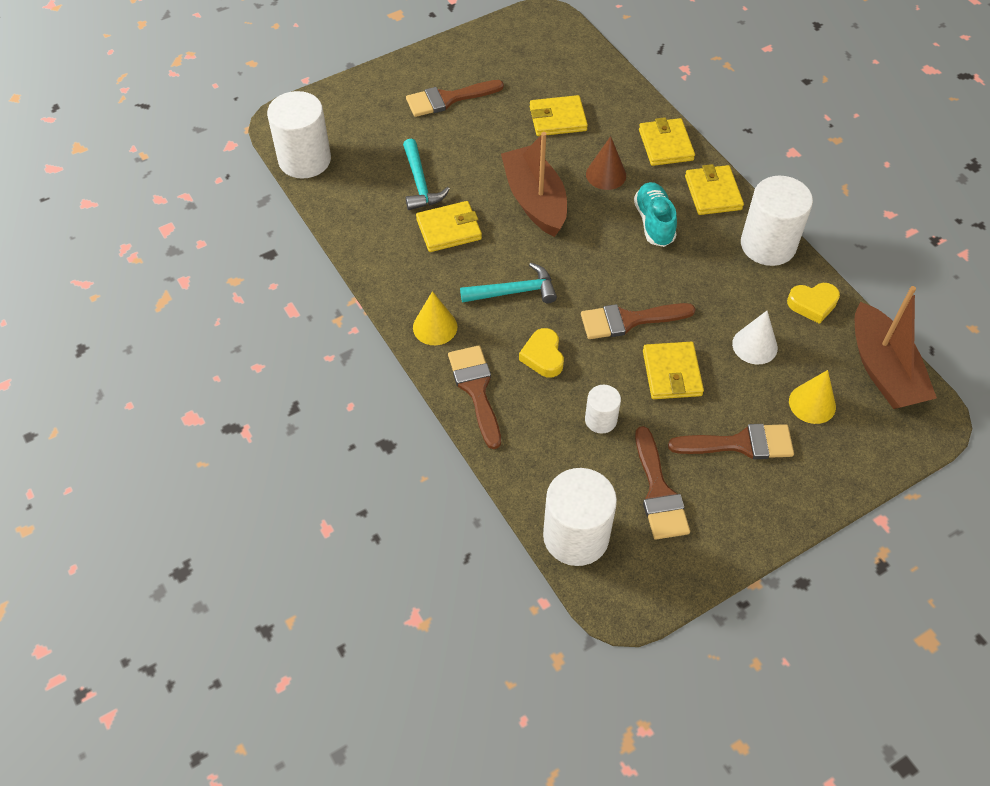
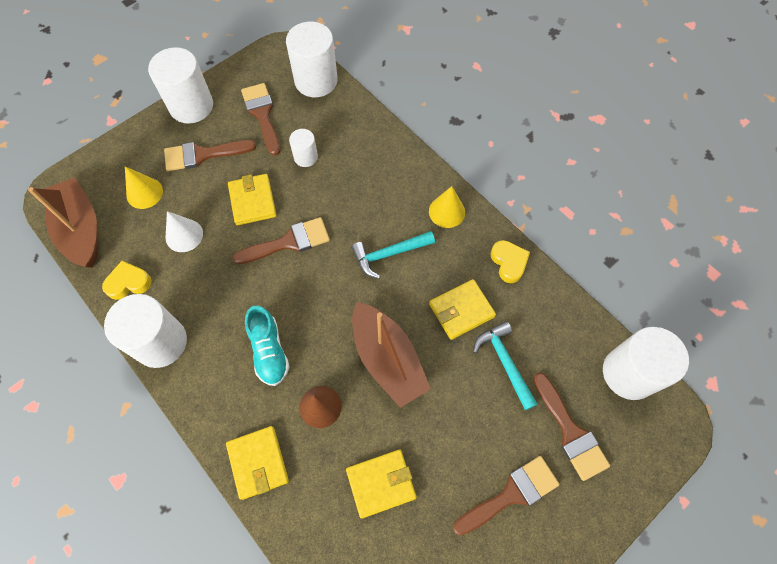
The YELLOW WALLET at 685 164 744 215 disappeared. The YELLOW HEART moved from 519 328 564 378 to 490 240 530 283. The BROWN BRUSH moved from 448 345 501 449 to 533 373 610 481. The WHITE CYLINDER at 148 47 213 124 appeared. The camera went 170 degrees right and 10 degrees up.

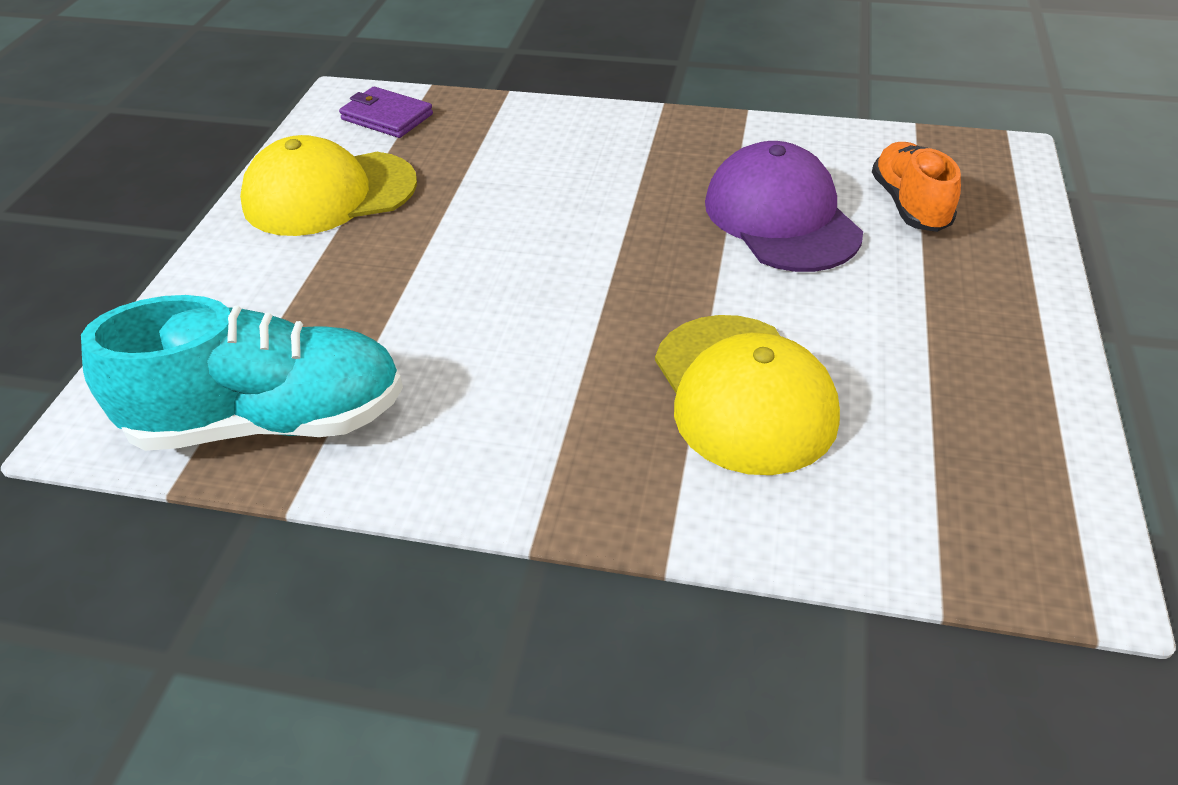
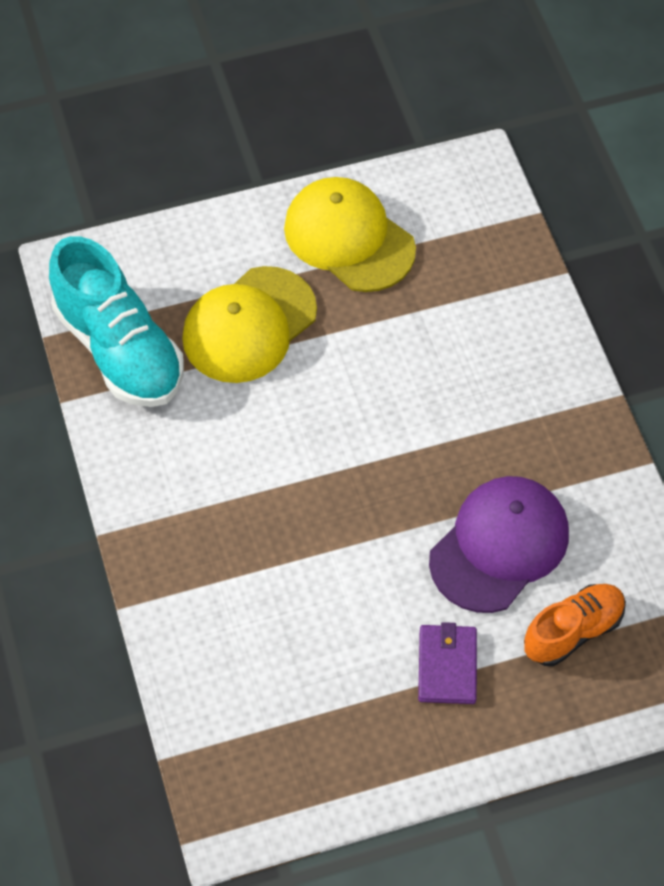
The PURPLE WALLET moved from 339 86 433 138 to 418 622 477 704. The YELLOW CAP moved from 655 315 840 475 to 182 266 317 383. The camera went 60 degrees right and 15 degrees up.

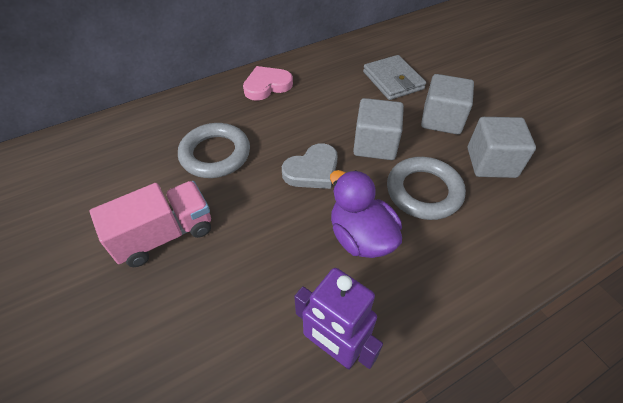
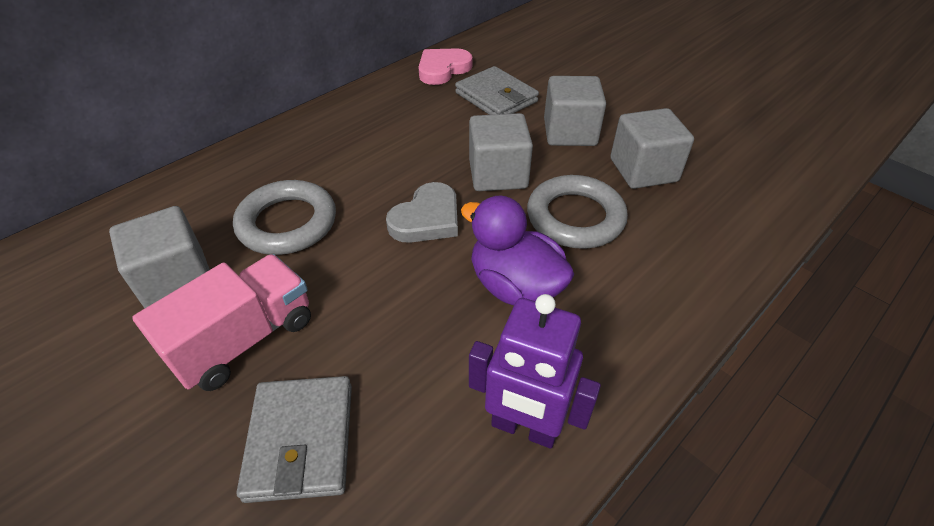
The PINK HEART moved from 243 66 293 101 to 418 48 473 85. The GREY CUBE at 109 206 210 308 appeared. The GREY WALLET at 236 376 352 503 appeared. The camera went 15 degrees left and 5 degrees down.

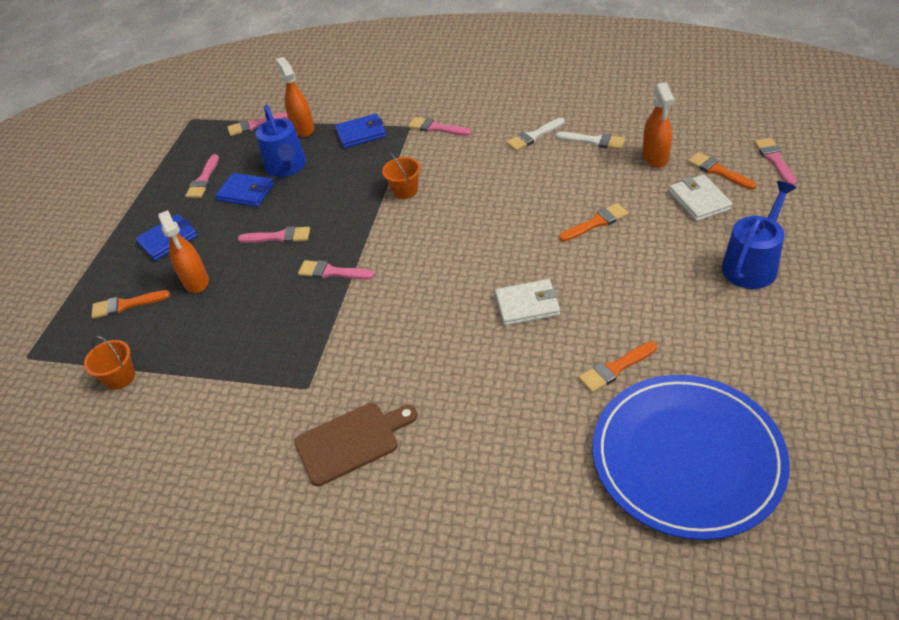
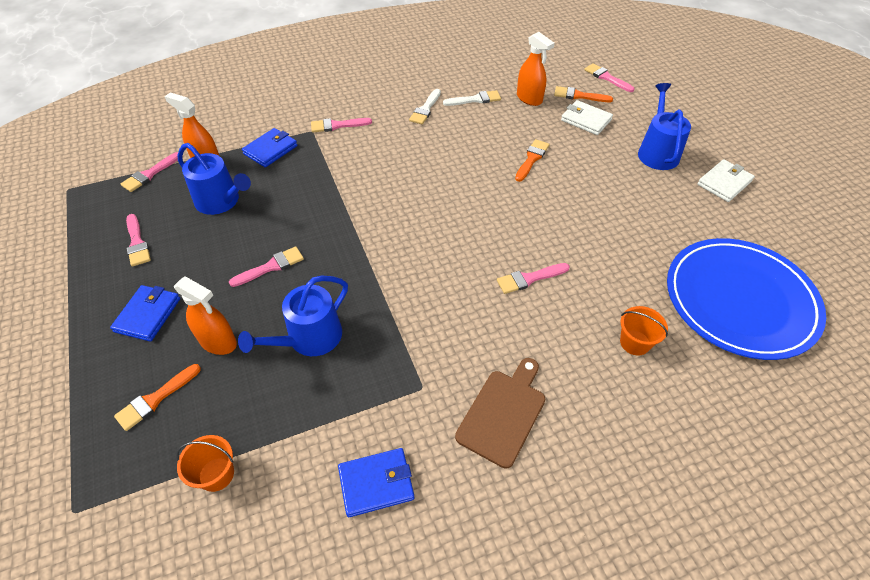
The ORANGE BUCKET moved from 382 152 420 199 to 620 306 668 356. The BLUE WALLET moved from 215 173 274 207 to 338 448 415 517. The PINK BRUSH moved from 298 260 374 280 to 497 263 570 294. The WHITE WALLET moved from 495 279 560 326 to 697 159 755 202. The ORANGE BRUSH at 578 341 657 393 disappeared. The BLUE WATERING CAN at 238 276 348 356 appeared. The camera went 40 degrees left and 5 degrees up.

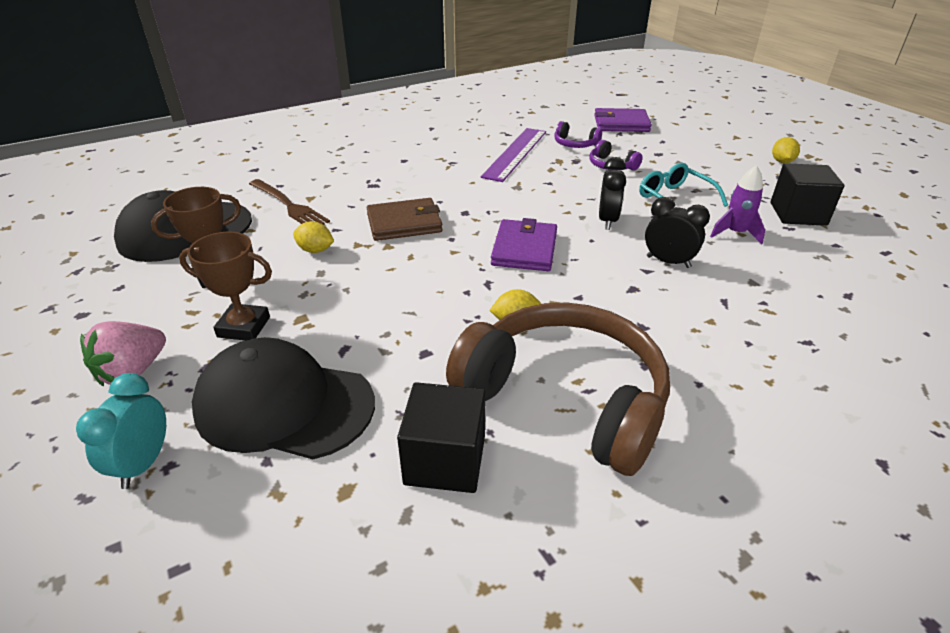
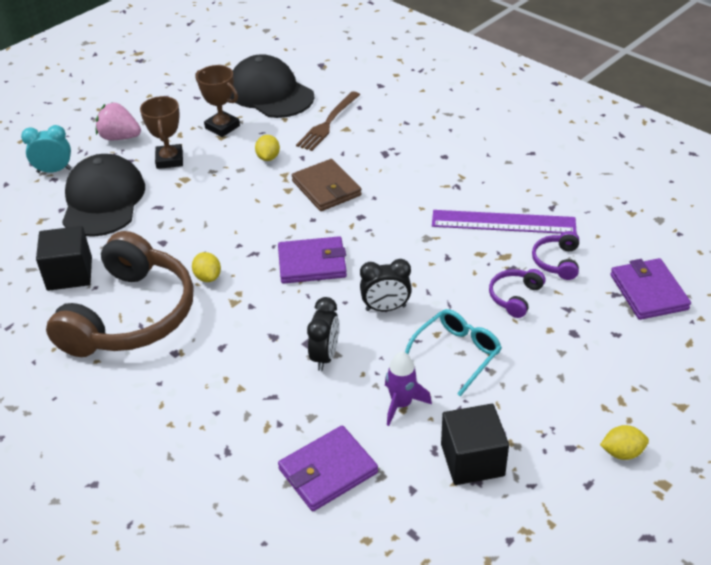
The PURPLE WALLET at 278 425 378 511 appeared. The camera went 75 degrees right and 5 degrees up.

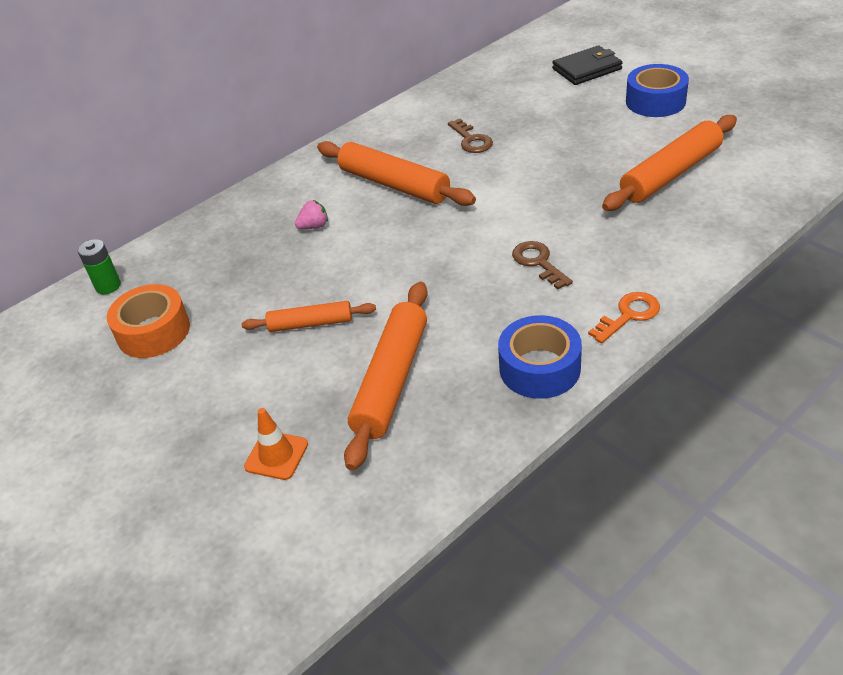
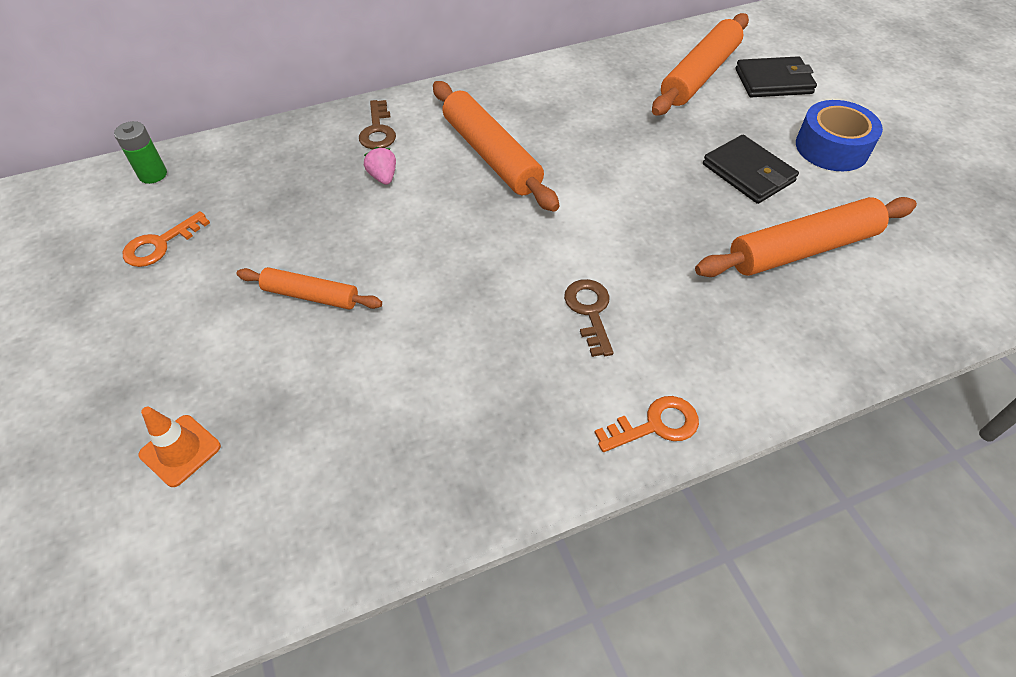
The BROWN KEY moved from 448 119 493 153 to 359 100 396 149. The PINK STRAWBERRY at 295 200 328 229 turned 105 degrees counterclockwise. The ORANGE ROLLING PIN moved from 344 282 428 471 to 652 13 749 116. The ORANGE TAPE at 107 284 190 358 was replaced by the ORANGE KEY at 123 211 210 267. The BLUE TAPE at 498 315 582 399 disappeared. The BLACK WALLET at 703 135 799 204 appeared. The camera went 15 degrees right and 10 degrees up.

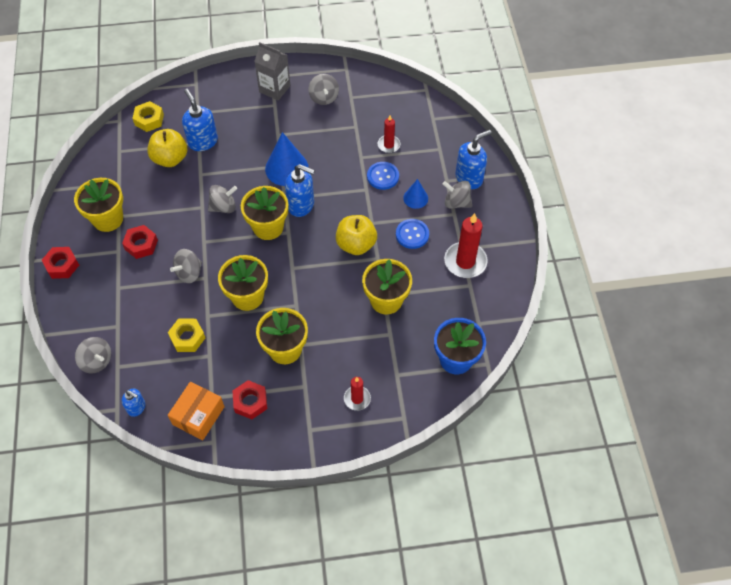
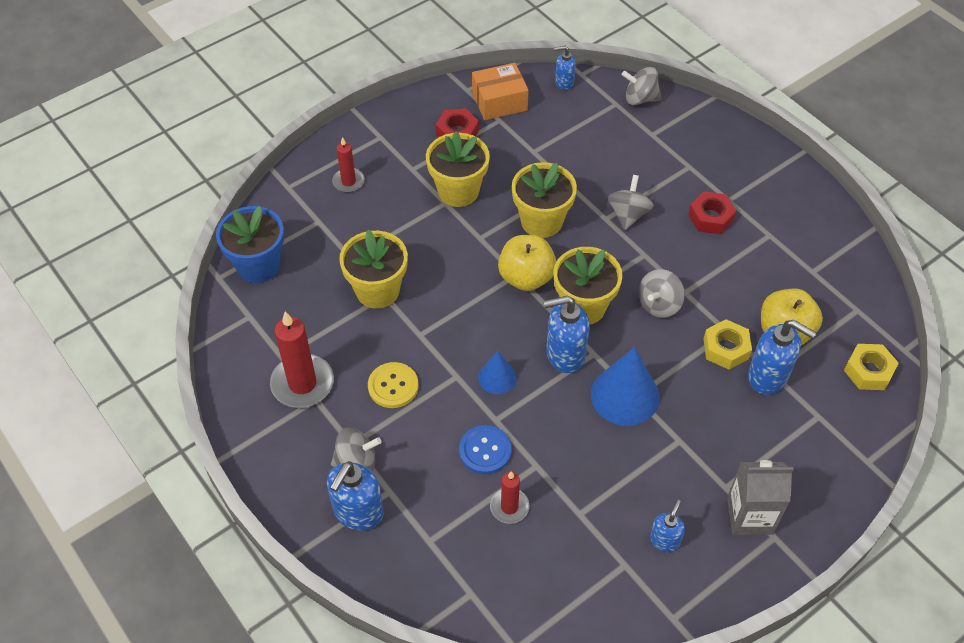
The GREY SPINNING TOP at 308 74 339 105 was replaced by the BLUE SOAP DISPENSER at 650 500 685 552. The YELLOW FLOWER POT at 74 178 123 232 disappeared. The BLUE CONE moved from 403 179 428 209 to 478 351 516 394. The YELLOW APPLE moved from 336 215 377 255 to 498 235 557 291. The BLUE BUTTON at 396 219 429 249 became the YELLOW BUTTON at 368 362 418 408. The RED NUT at 42 247 79 279 disappeared. The YELLOW NUT moved from 168 319 205 352 to 704 319 752 370. The ORANGE BOX at 167 382 225 440 turned 75 degrees clockwise. The camera went 150 degrees right and 5 degrees down.

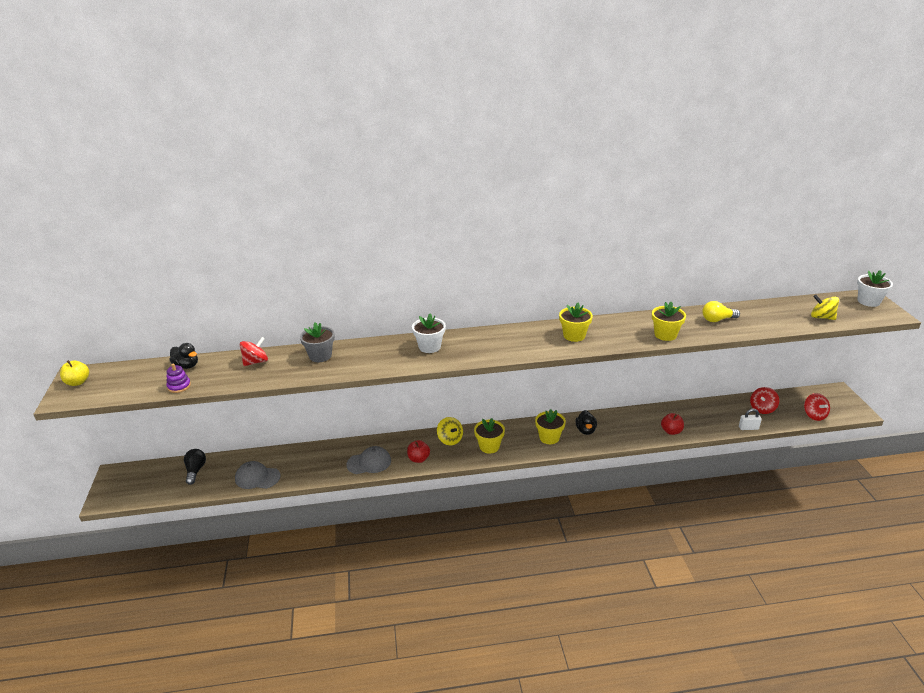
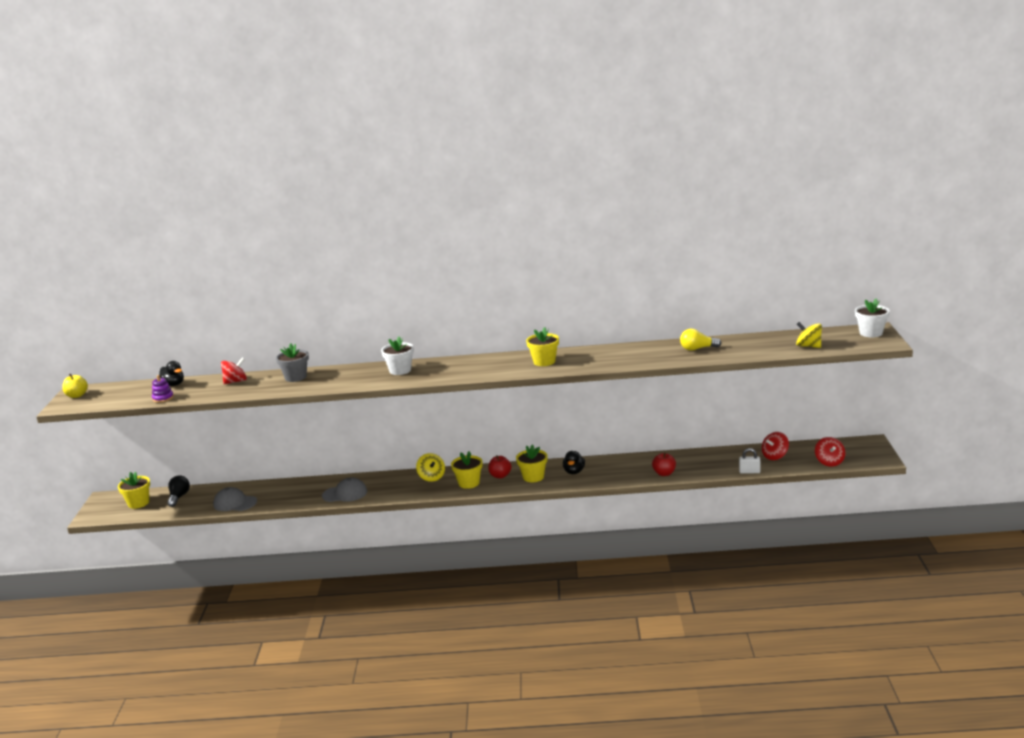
The YELLOW FLOWER POT moved from 652 302 686 341 to 118 471 150 509. The RED APPLE moved from 407 440 430 463 to 488 455 511 478. The camera went 10 degrees right and 10 degrees down.

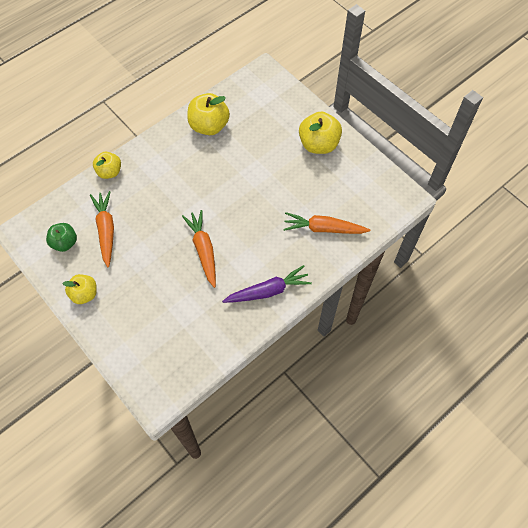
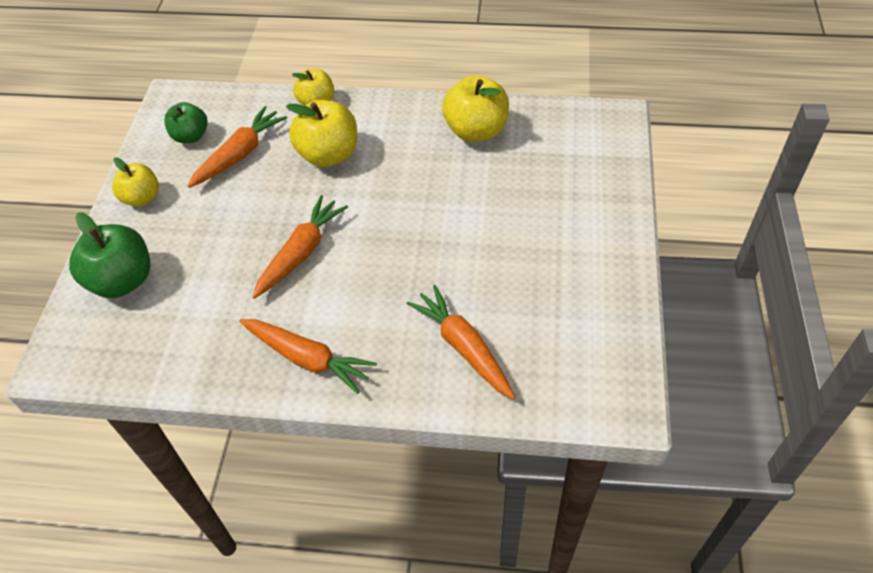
The YELLOW APPLE moved from 299 111 342 154 to 286 100 357 167. The PURPLE CARROT at 222 265 312 303 became the ORANGE CARROT at 239 319 377 394. The GREEN APPLE at 69 212 150 298 appeared. The camera went 50 degrees right and 10 degrees down.

